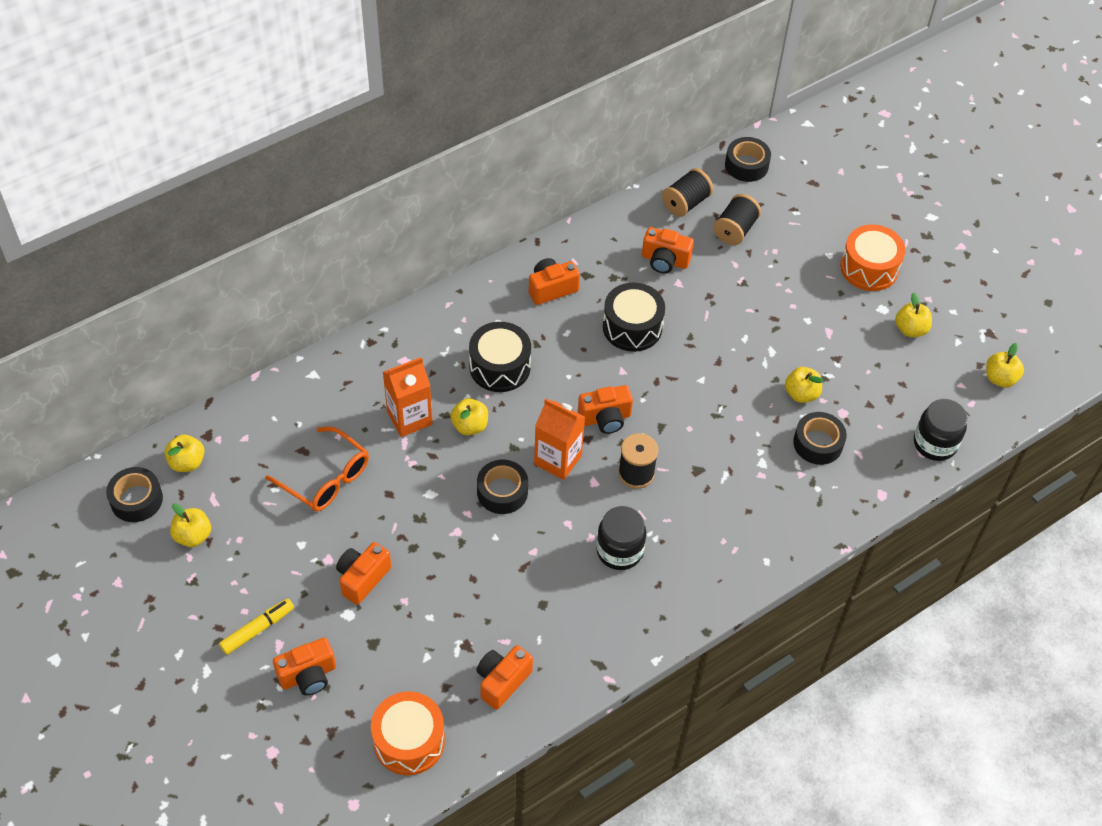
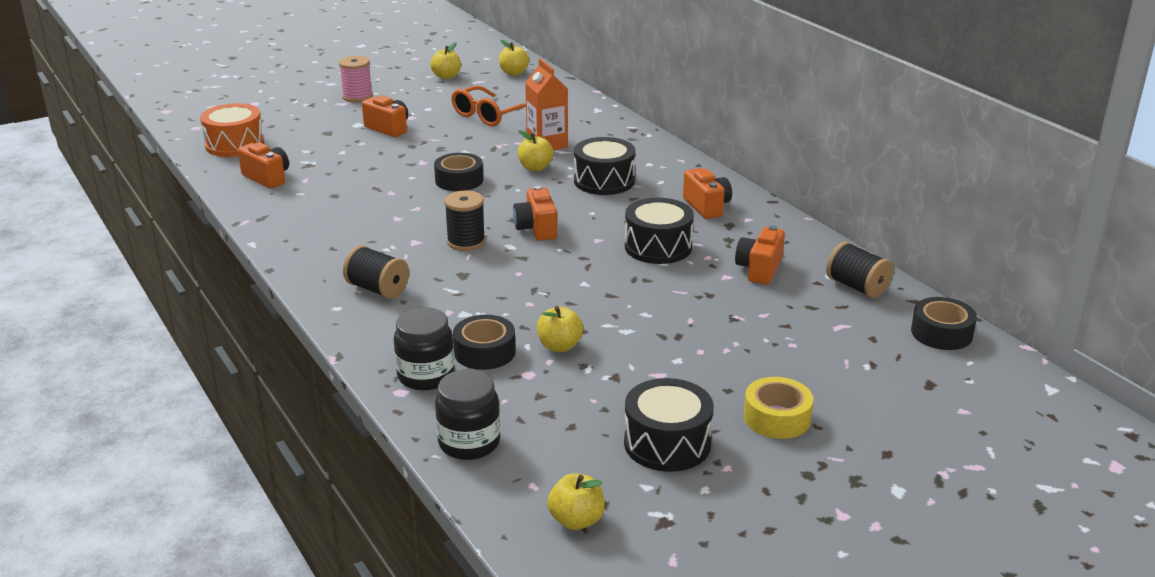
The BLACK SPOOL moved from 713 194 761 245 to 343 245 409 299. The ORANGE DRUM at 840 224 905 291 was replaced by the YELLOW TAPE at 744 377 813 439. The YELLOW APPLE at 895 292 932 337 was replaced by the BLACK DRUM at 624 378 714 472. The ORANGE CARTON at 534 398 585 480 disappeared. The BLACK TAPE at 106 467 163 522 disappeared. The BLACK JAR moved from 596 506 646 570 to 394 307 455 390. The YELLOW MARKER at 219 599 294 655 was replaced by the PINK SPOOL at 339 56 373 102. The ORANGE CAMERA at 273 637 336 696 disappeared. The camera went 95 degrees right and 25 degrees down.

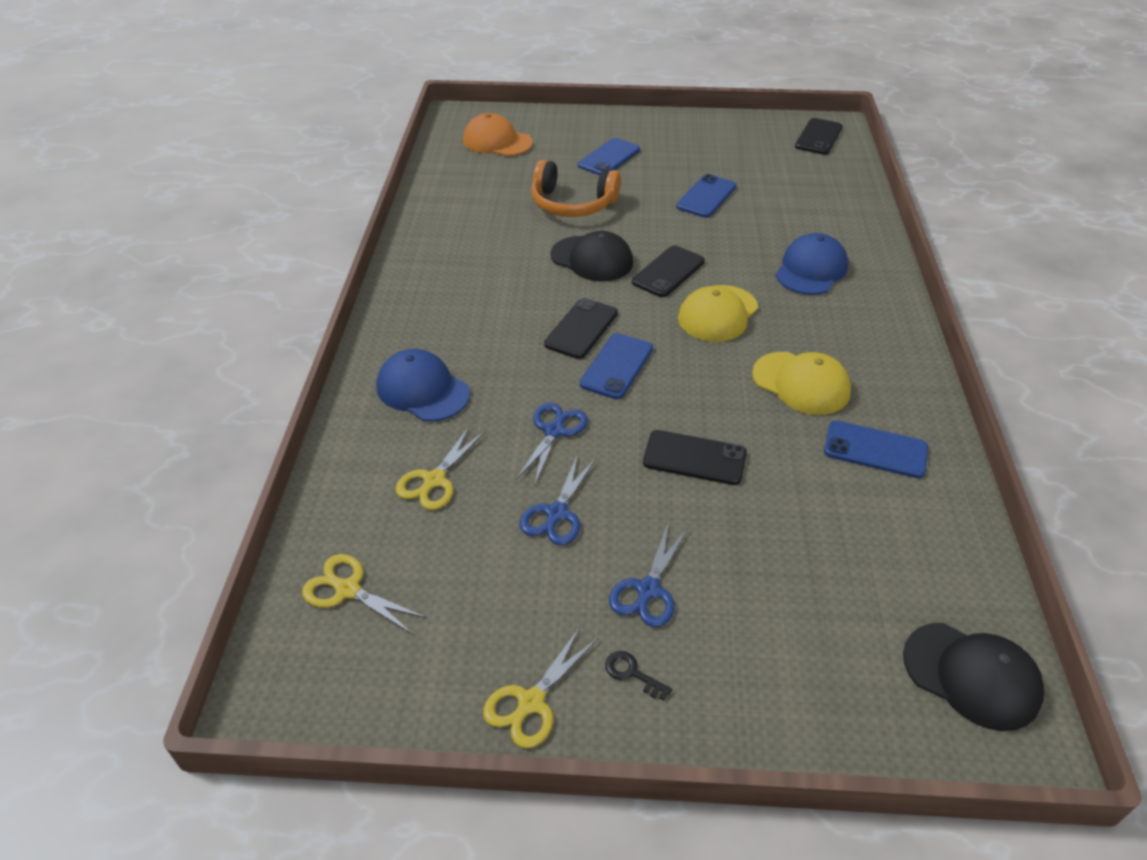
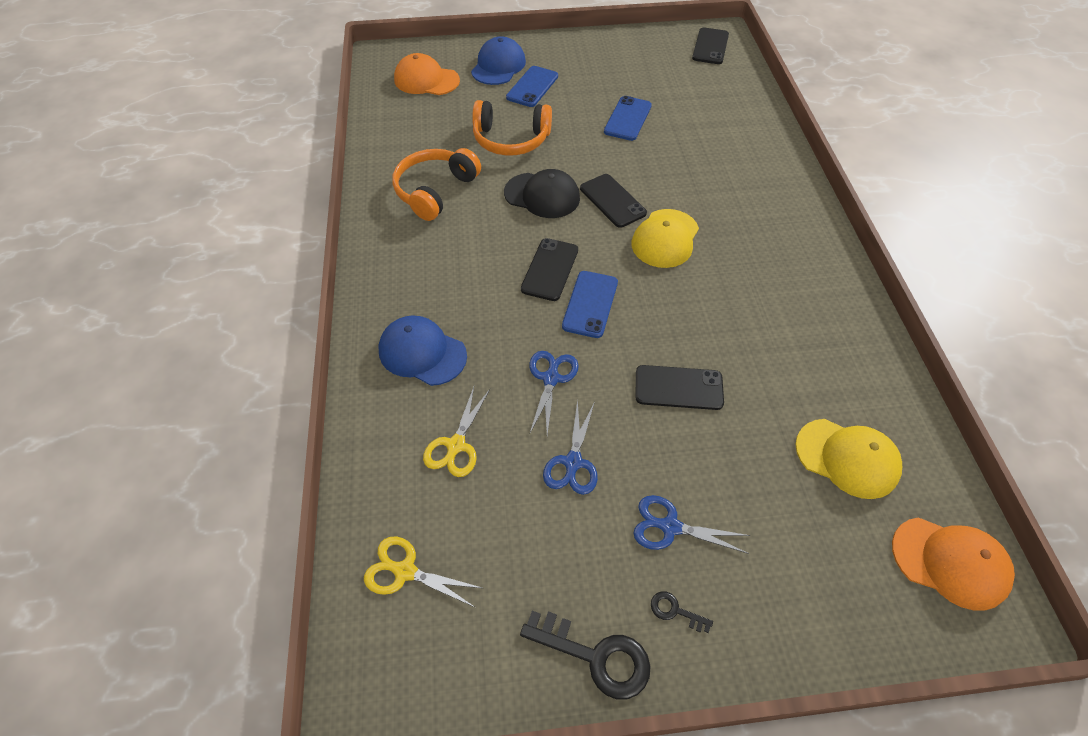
The BLUE CAP moved from 775 233 848 295 to 471 36 526 85. The BLACK PHONE at 632 245 705 297 turned 60 degrees counterclockwise. The YELLOW CAP moved from 752 352 851 415 to 795 419 902 499. The BLUE PHONE at 824 420 928 478 disappeared. The BLUE SCISSORS at 609 524 688 627 turned 90 degrees clockwise. The BLACK CAP at 903 623 1044 731 became the ORANGE CAP at 892 517 1015 611. The YELLOW SCISSORS at 483 627 599 748 was replaced by the BLACK KEY at 520 611 651 699. The ORANGE HEADPHONES at 392 148 481 221 appeared. The camera went 10 degrees left and 10 degrees up.

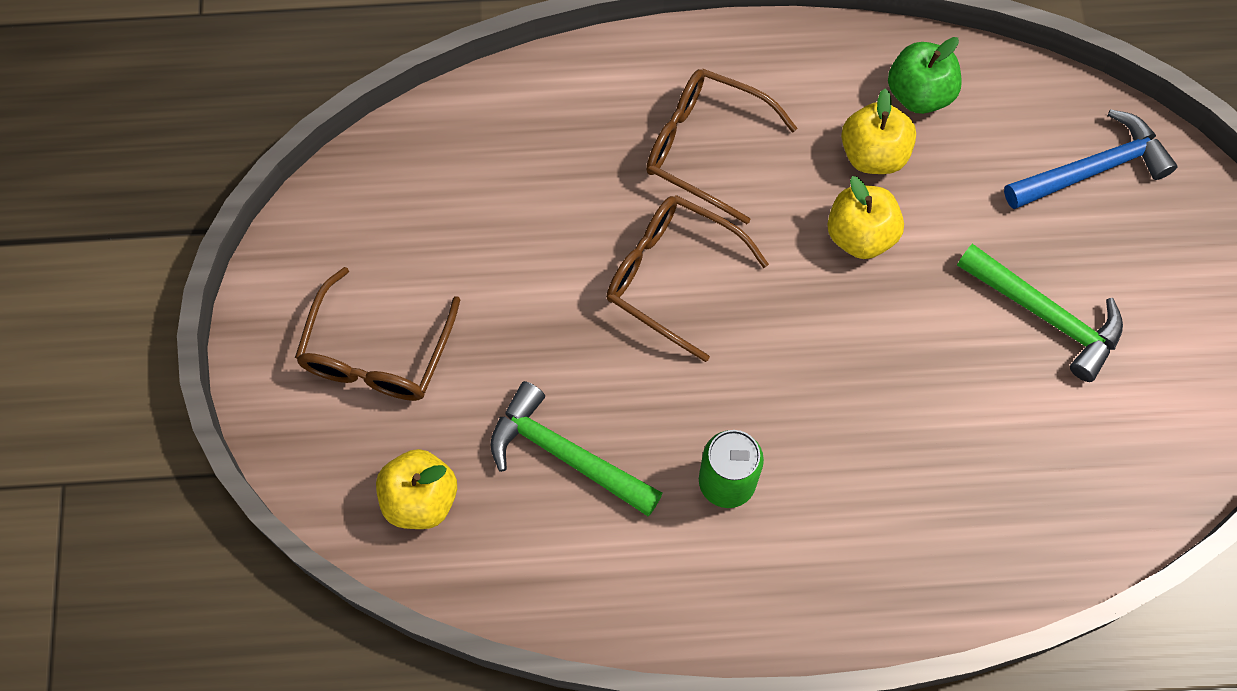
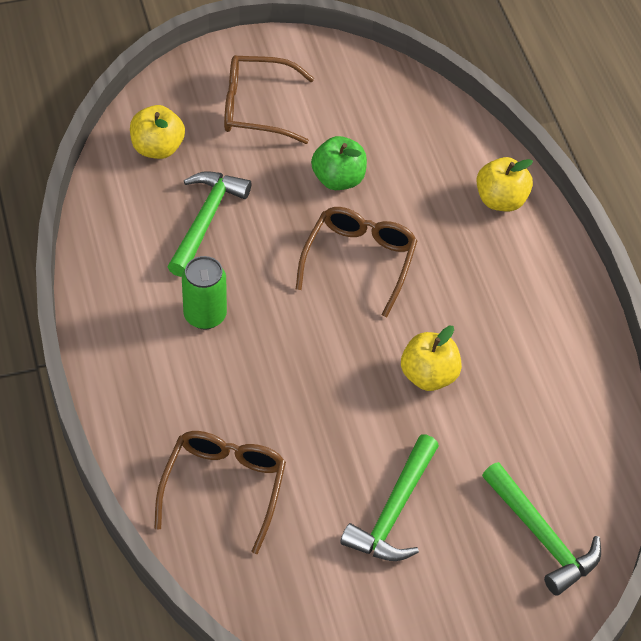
The GREEN APPLE moved from 888 37 962 114 to 311 136 367 190. The BROWN GLASSES moved from 646 69 797 224 to 154 431 286 554. The YELLOW APPLE moved from 841 89 916 174 to 476 157 533 211. The BLUE HAMMER at 1004 109 1177 209 became the GREEN HAMMER at 482 462 601 596. The camera went 75 degrees right and 15 degrees down.

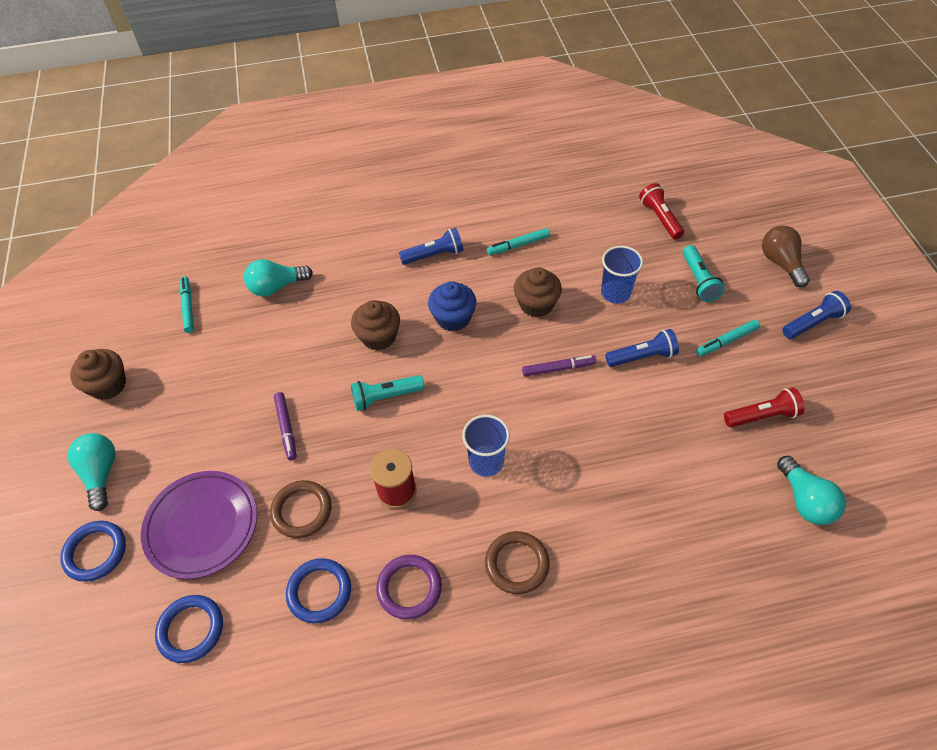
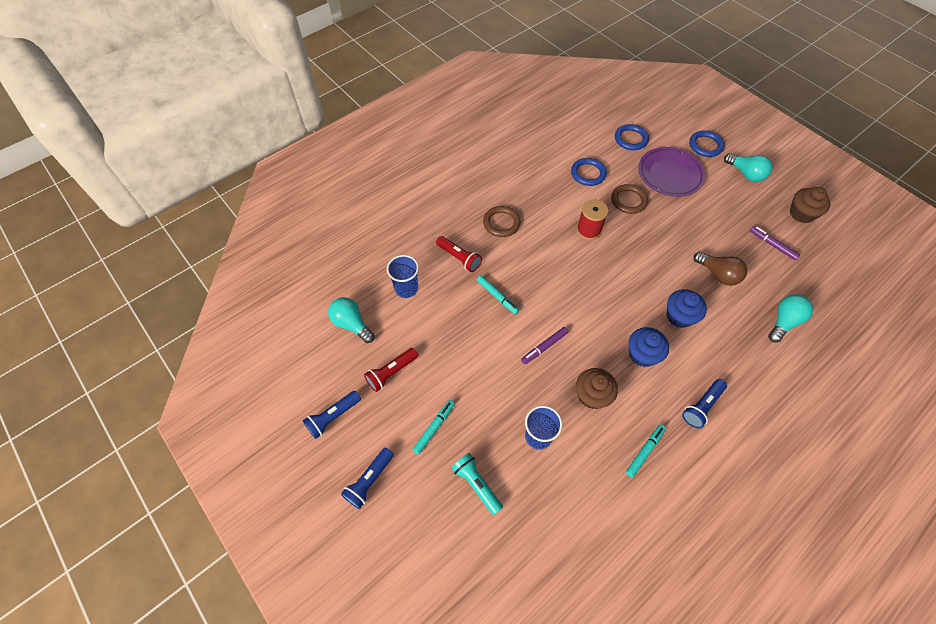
The RED FLASHLIGHT moved from 639 183 684 240 to 436 236 482 272. The BROWN LIGHT BULB moved from 762 226 810 288 to 693 251 747 286. The TURQUOISE MARKER moved from 180 276 194 333 to 477 275 519 314. The BROWN CUPCAKE at 351 300 400 351 became the BLUE CUPCAKE at 666 289 707 328. The BLUE FLASHLIGHT moved from 605 329 679 367 to 303 391 361 439. The TURQUOISE FLASHLIGHT at 351 375 425 411 disappeared. The PURPLE MARKER moved from 274 392 297 460 to 750 226 800 260. The BLUE CUP moved from 462 415 510 477 to 387 255 419 298. The PURPLE RING at 376 555 442 620 disappeared. The camera went 150 degrees right and 5 degrees up.

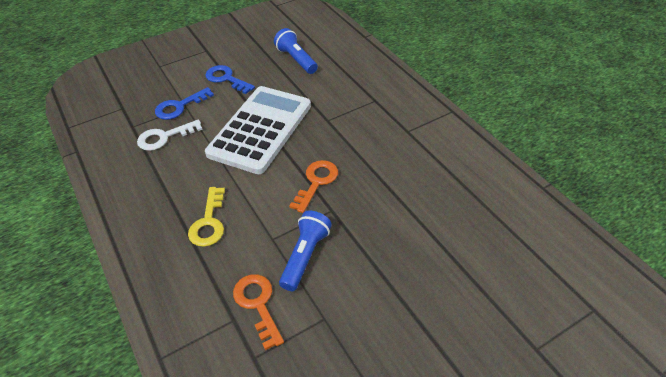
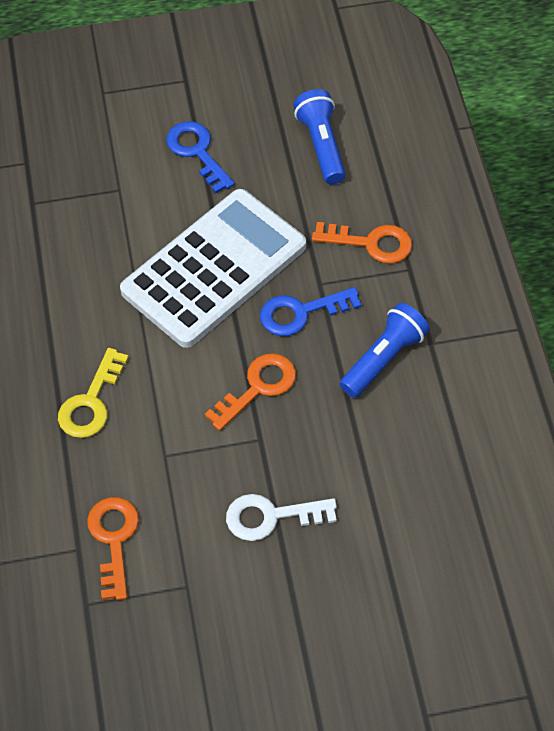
The BLUE KEY moved from 155 87 214 120 to 260 287 361 336. The WHITE KEY moved from 137 120 203 151 to 226 494 337 541. The BLUE FLASHLIGHT moved from 279 210 332 291 to 339 303 430 398. The ORANGE KEY at 312 222 412 264 appeared. The camera went 20 degrees right and 10 degrees up.

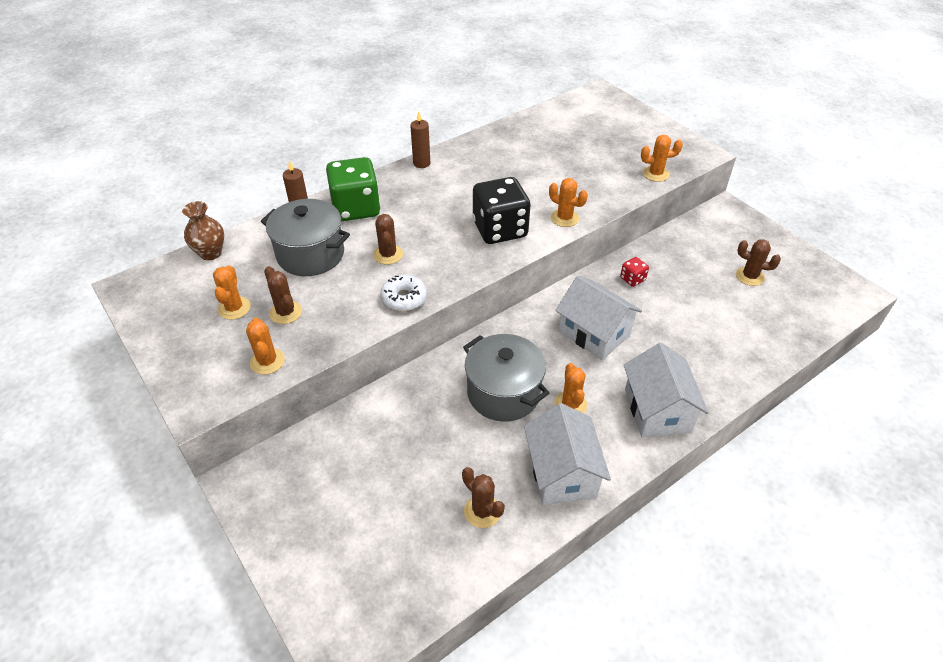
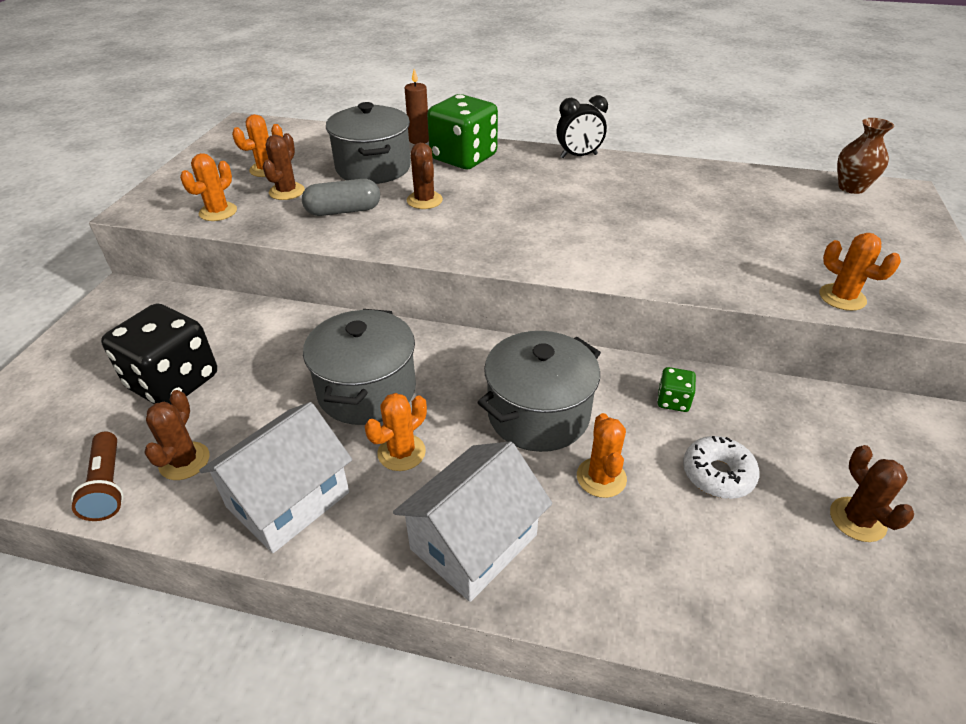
The BROWN CANDLE at 410 111 430 168 was replaced by the BLACK CLOCK at 556 95 608 158. The BLACK DICE moved from 473 177 530 244 to 101 304 217 405. The ORANGE CACTUS moved from 549 178 588 227 to 577 413 627 498. The BROWN VASE moved from 182 201 224 260 to 837 118 894 194. The BROWN CACTUS at 373 214 403 265 turned 60 degrees counterclockwise. The RED DICE at 620 257 649 287 became the GREEN DICE at 657 367 696 412. The WHITE DONUT moved from 380 275 427 312 to 683 436 759 499. The WHITE HOUSE at 555 276 642 360 was replaced by the GREY POT at 477 331 601 452. The GREY CAPSULE at 302 179 380 216 appeared. The BROWN FLASHLIGHT at 71 431 124 521 appeared. The camera went 50 degrees right and 5 degrees down.

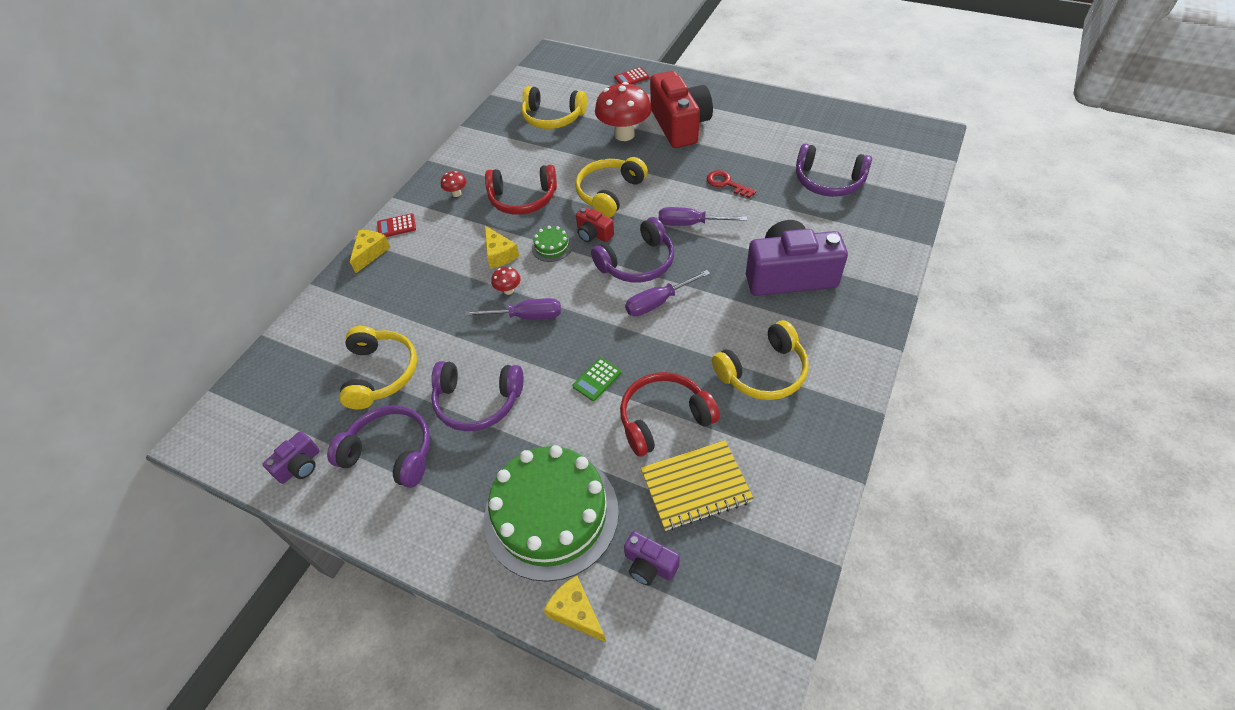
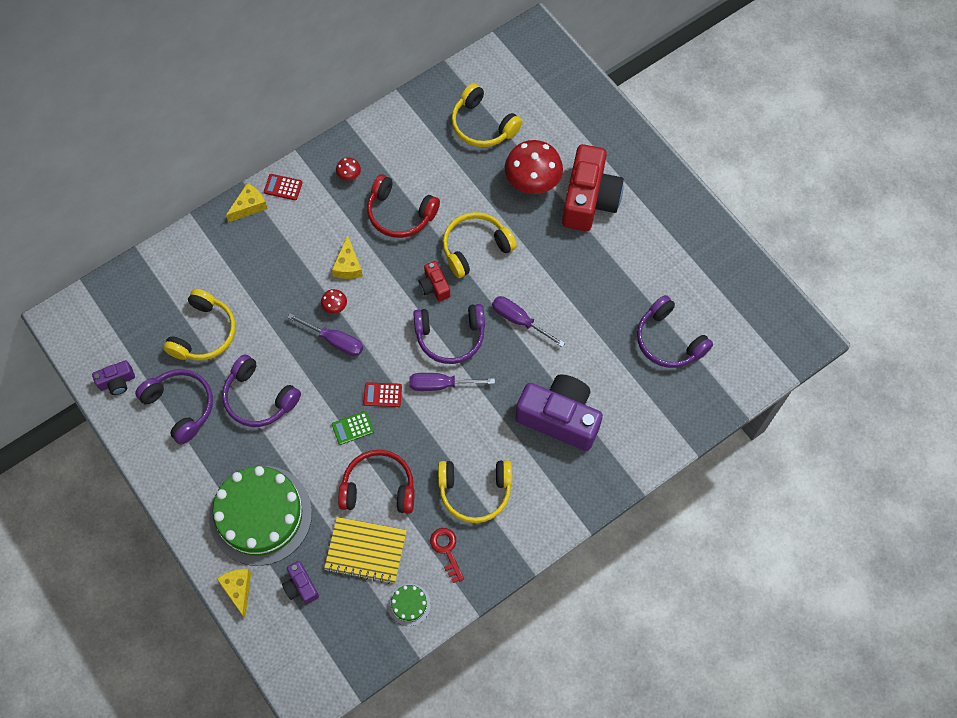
The RED CALCULATOR moved from 614 67 650 84 to 363 382 402 407. The RED KEY moved from 707 170 756 198 to 430 528 464 583. The GREEN CAKE moved from 532 226 572 262 to 388 584 431 626. The camera went 25 degrees right and 15 degrees up.

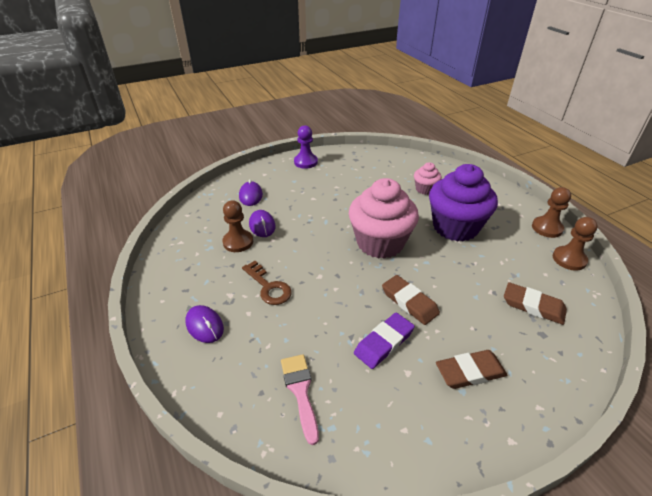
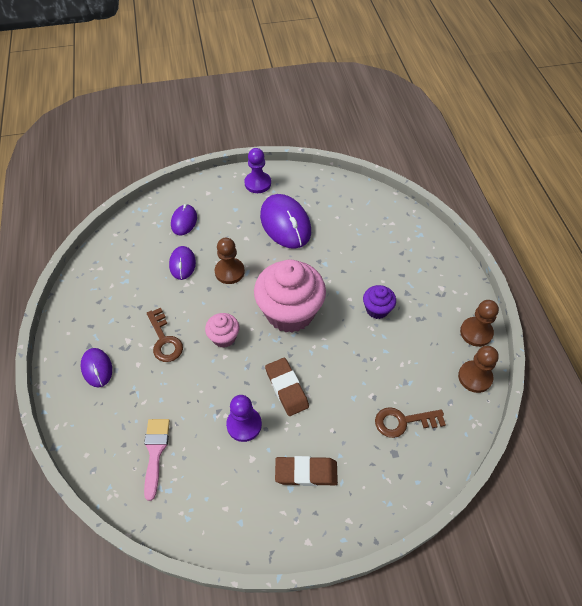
The PINK CUPCAKE moved from 414 162 442 195 to 205 313 239 348. The PURPLE CUPCAKE at 429 164 498 242 changed to 0.48 times the size. The BROWN PAWN moved from 222 200 253 252 to 214 238 245 284. The BROWN ERASER at 504 282 567 325 was replaced by the BROWN KEY at 375 407 446 438. The PURPLE ERASER at 354 313 415 369 was replaced by the PURPLE PAWN at 226 395 262 442. The PURPLE MOUSE at 260 194 311 249 appeared. The camera went 15 degrees right and 15 degrees up.

